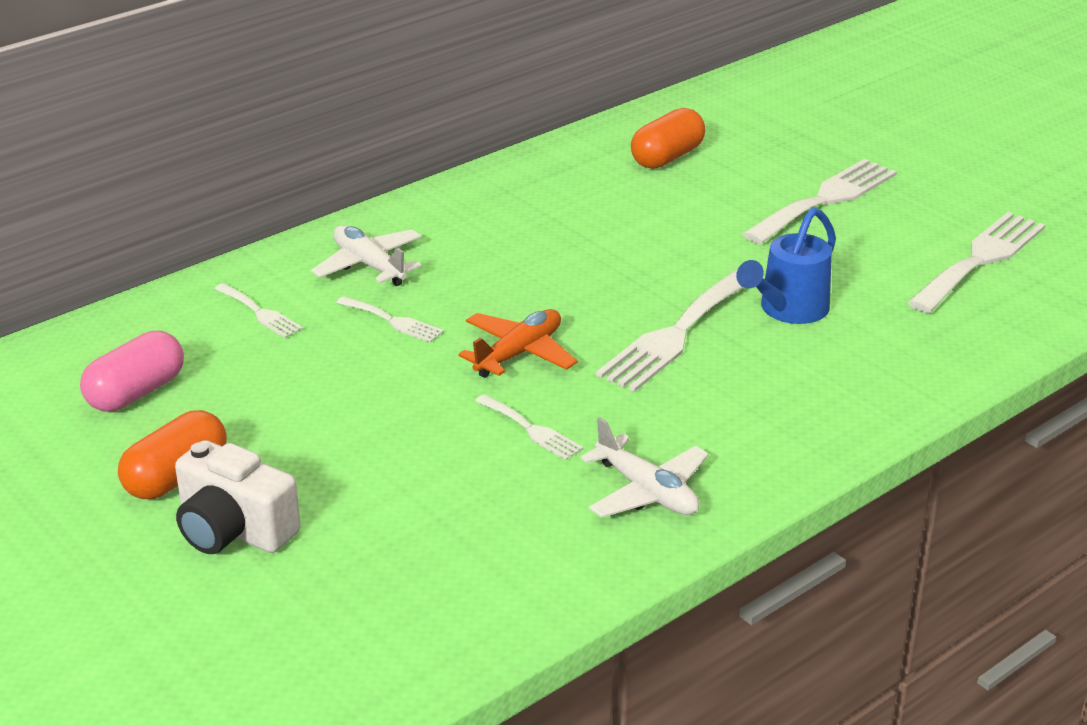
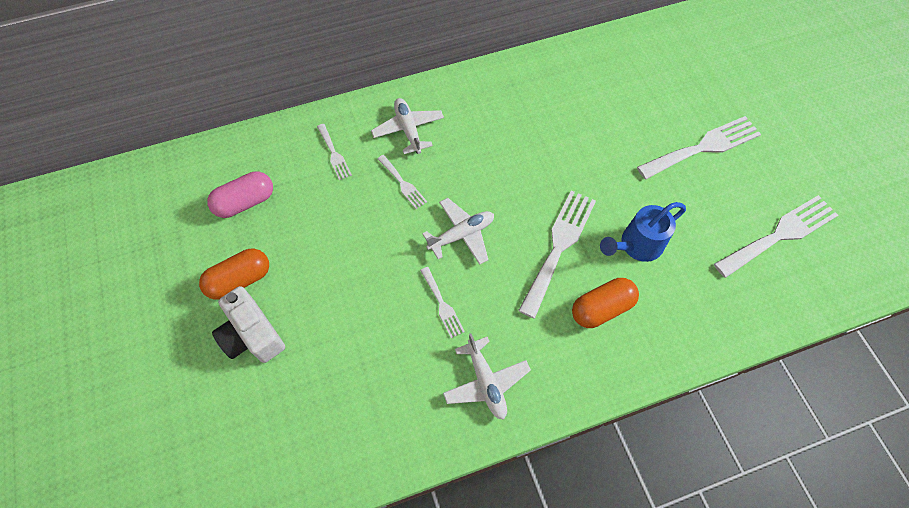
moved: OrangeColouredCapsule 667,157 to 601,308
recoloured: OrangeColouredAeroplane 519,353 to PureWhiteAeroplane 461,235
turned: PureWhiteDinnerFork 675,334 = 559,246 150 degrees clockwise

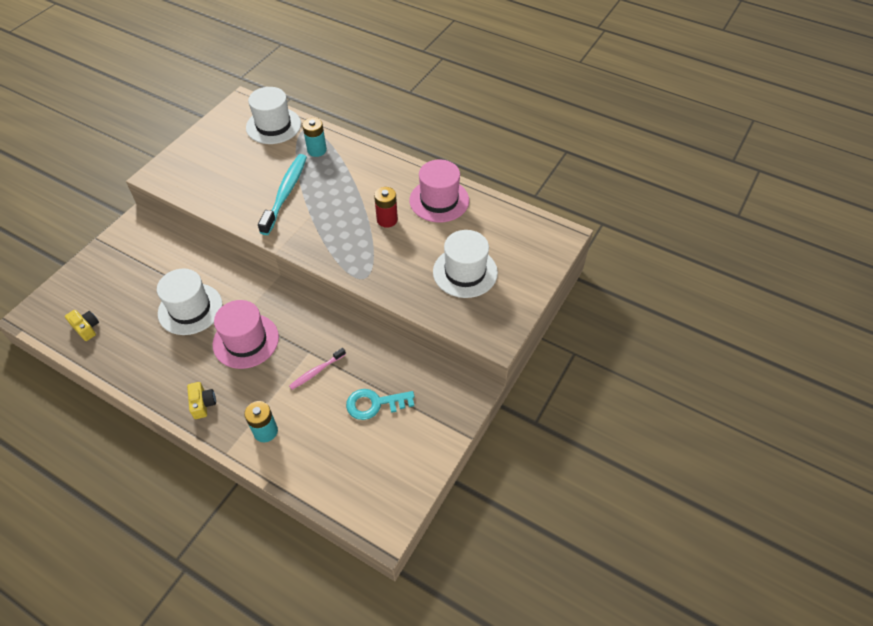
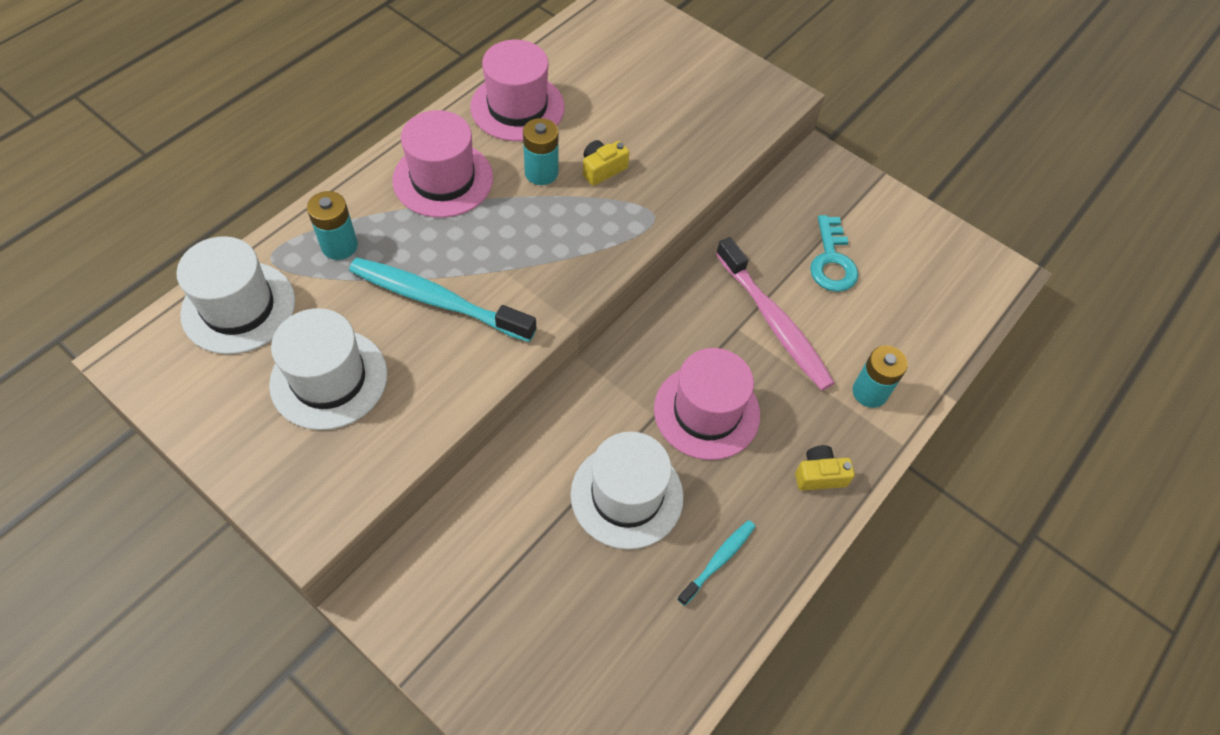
added: RosePinkTallHat 443,179; TurquoiseToothBrush 718,561
moved: BrightYellowCompactCamera 86,328 to 602,169; PureWhiteTallHat 465,272 to 329,379
recoloured: ScarletAaBattery 387,220 to TurquoiseAaBattery 541,173
resized: RosePinkToothBrush 316,371 = 774,322 x1.92

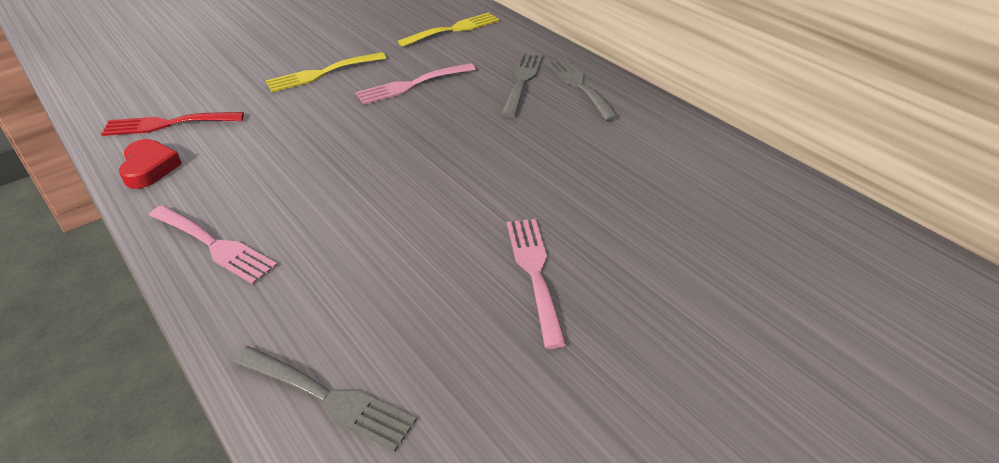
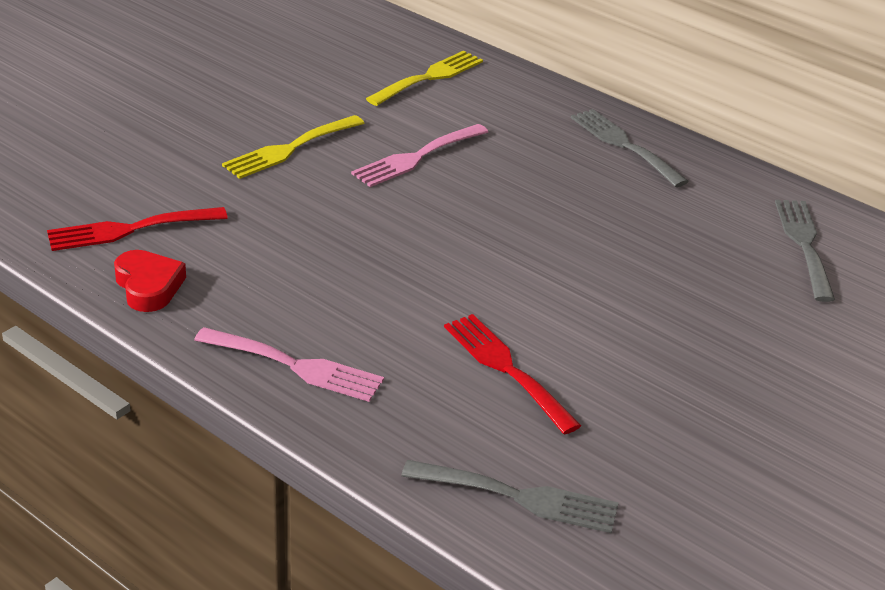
removed: RosePinkDinnerFork 534,272
added: ScarletDinnerFork 506,368
moved: AshGreyDinnerFork 522,81 to 804,244

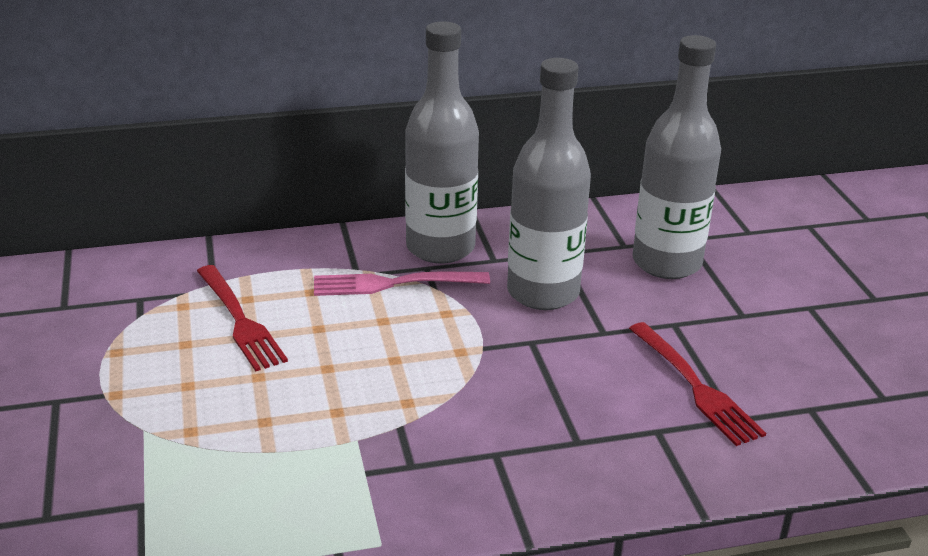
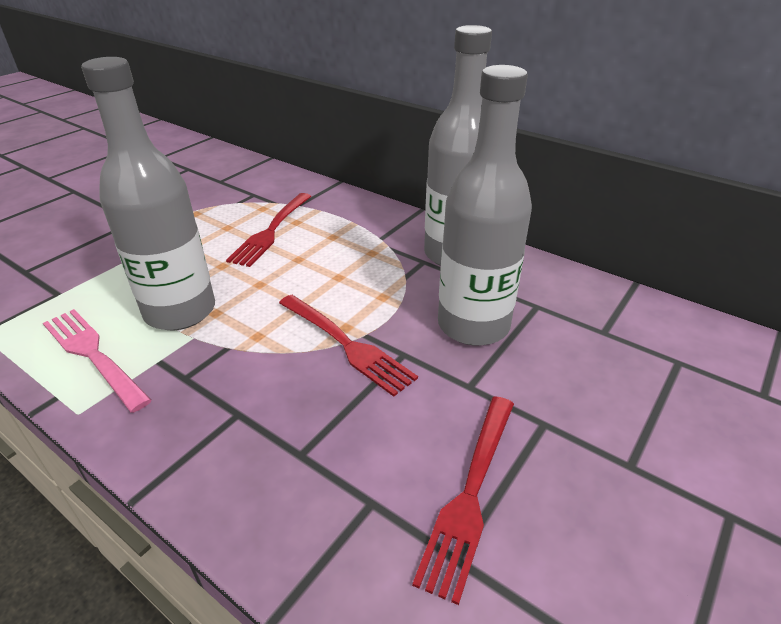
added: ScarletDinnerFork 346,344
moved: RosePinkDinnerFork 394,284 to 93,355; AshGreyBottle 666,263 to 180,311

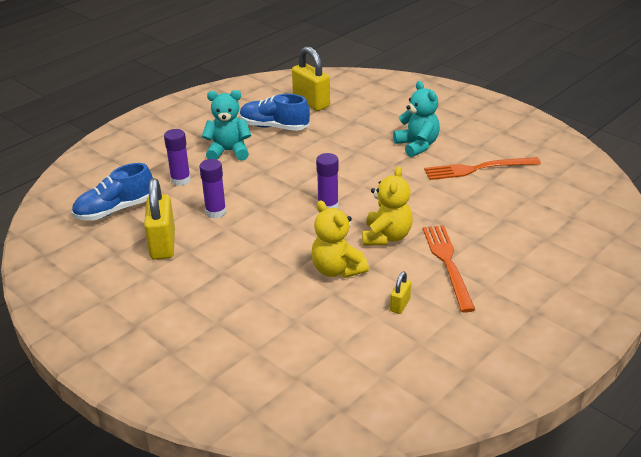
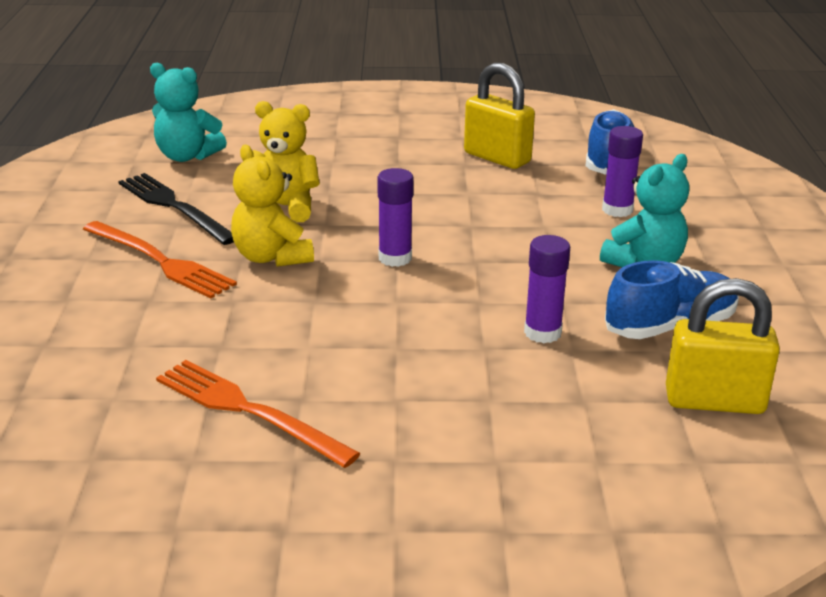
moved: PurpleGlue 215,212 to 542,333; TurquoiseTeddyBear 417,145 to 187,156
replaced: BrightYellowPadlock 400,305 to EbonyDinnerFork 175,207
turned: OrangeColouredDinnerFork 478,169 = 249,411 90 degrees counterclockwise

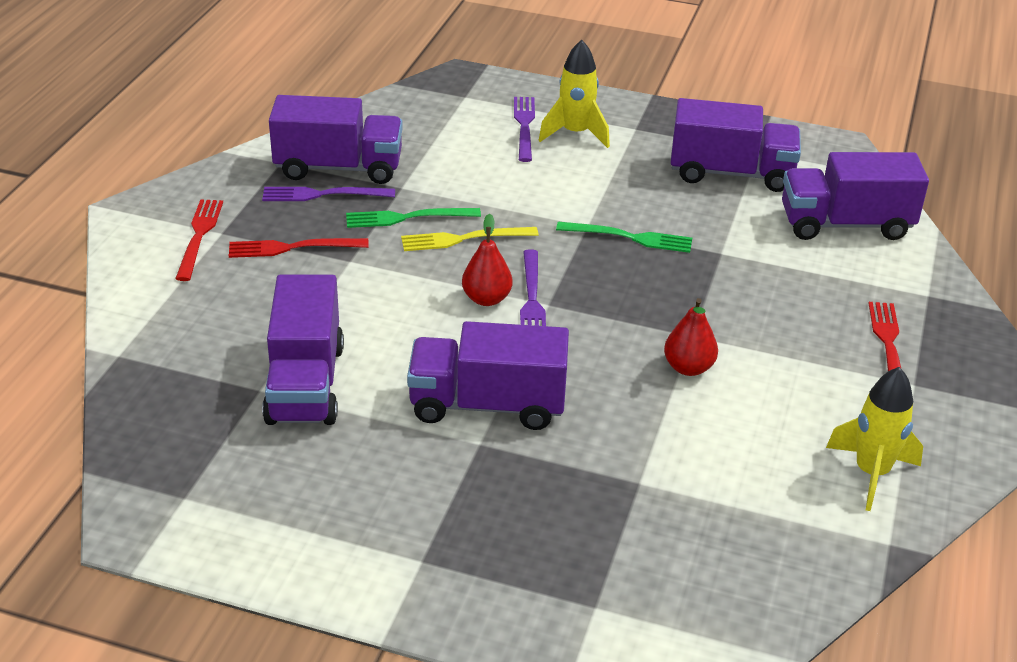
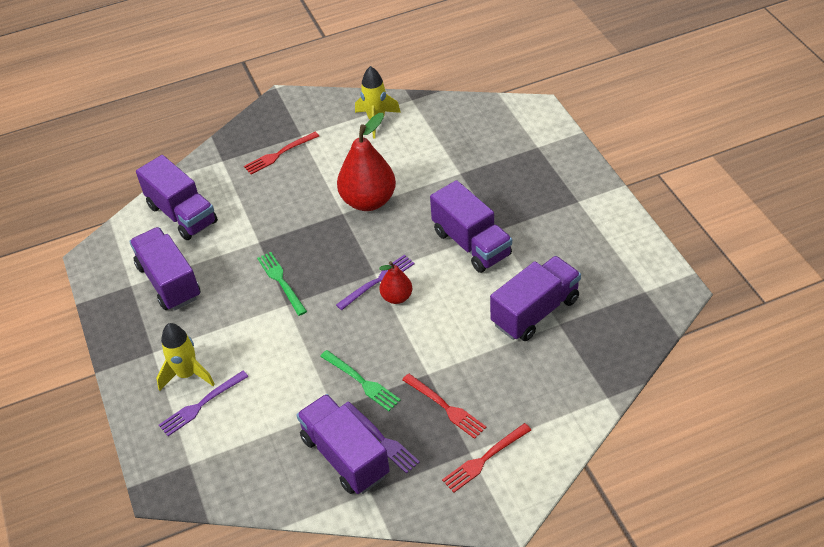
removed: BrightYellowDinnerFork 463,239
resized: ScarletToyPear 688,368 = 368,201 x1.91

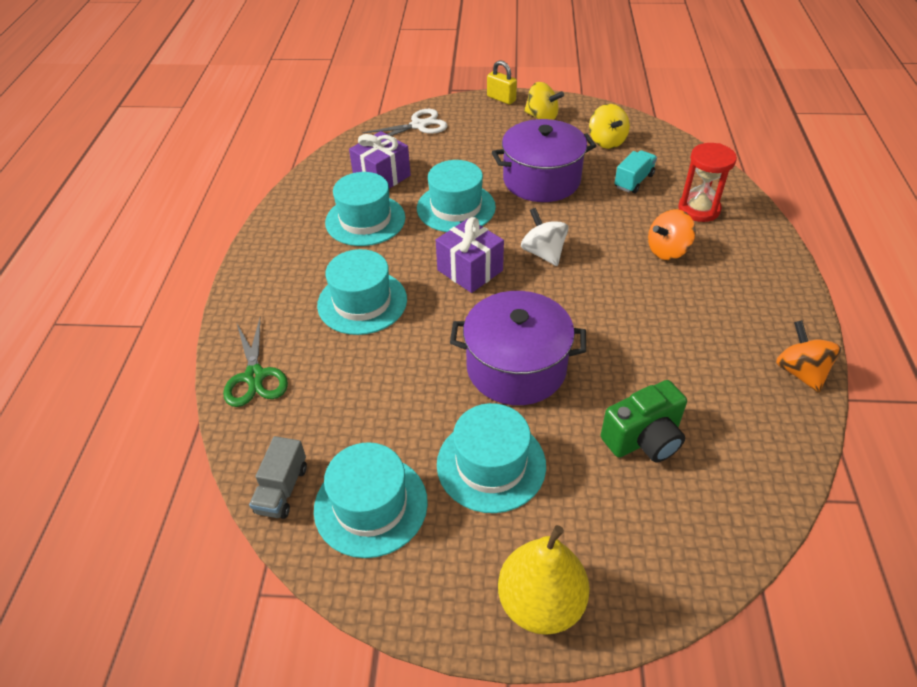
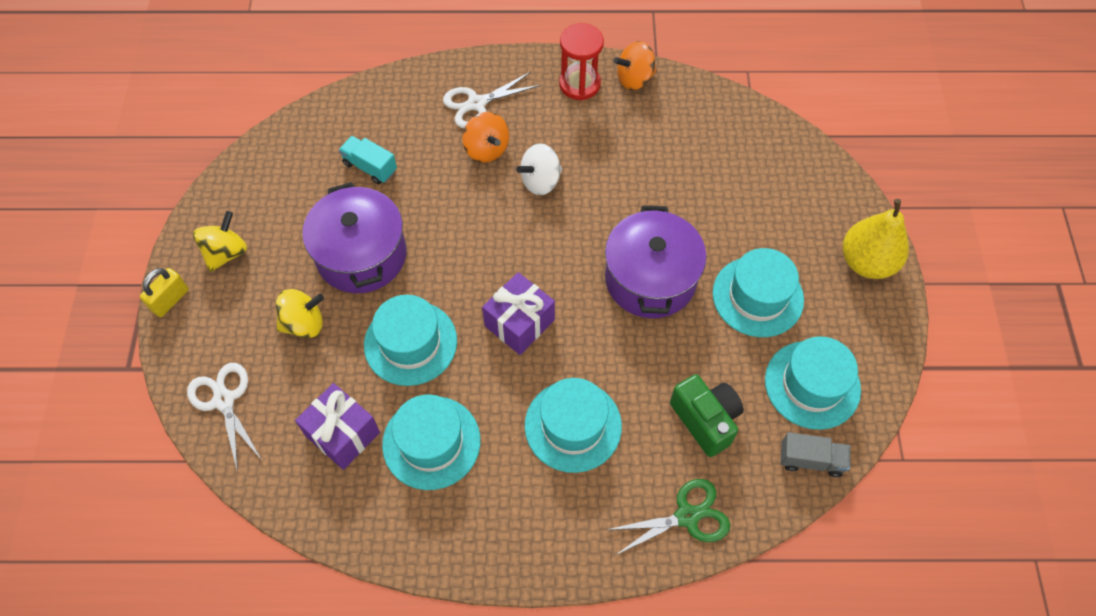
added: PureWhiteScissors 477,104
moved: PureWhiteSpinningTop 543,253 to 540,181; BrightYellowSpinningTop 606,141 to 304,323; LeafGreenCompactCamera 644,439 to 705,420; ScarletHourglass 699,209 to 579,84

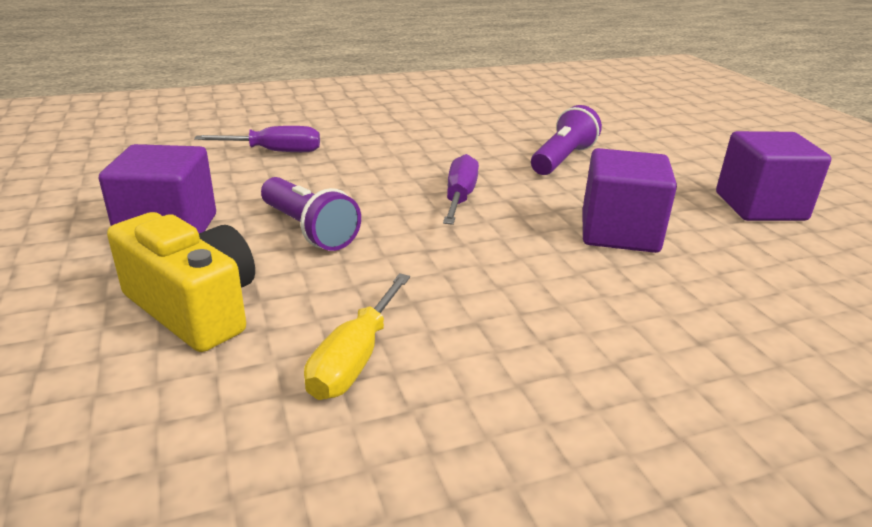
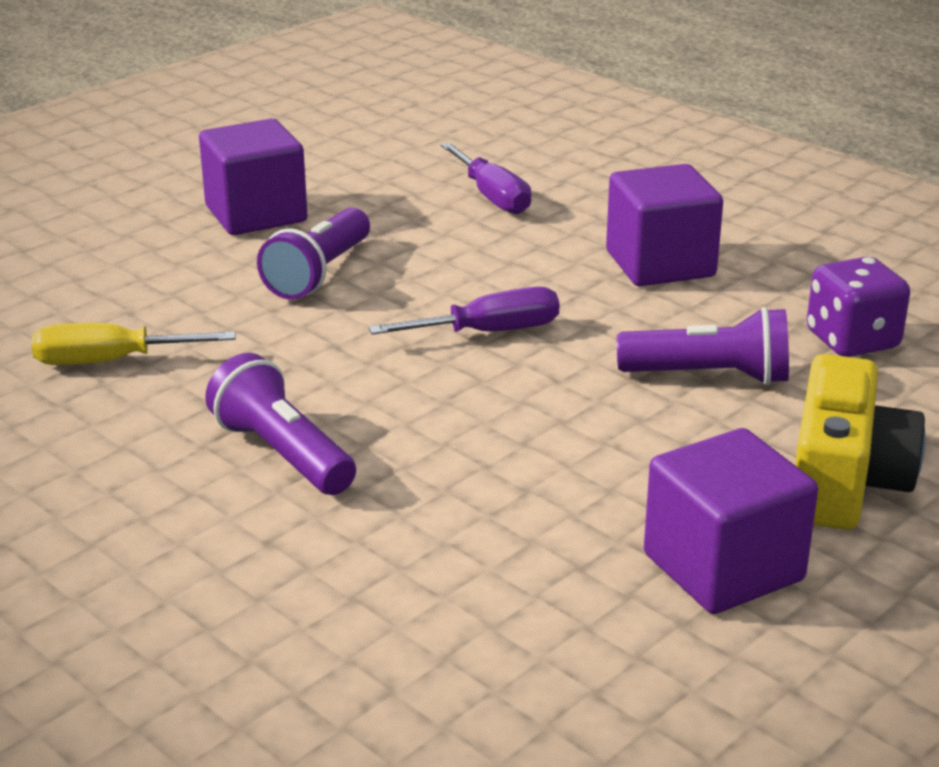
added: PurpleTorch 282,454; PurpleDie 852,341
moved: BrightYellowCompactCamera 194,308 to 844,482; PurpleBlock 619,232 to 660,264

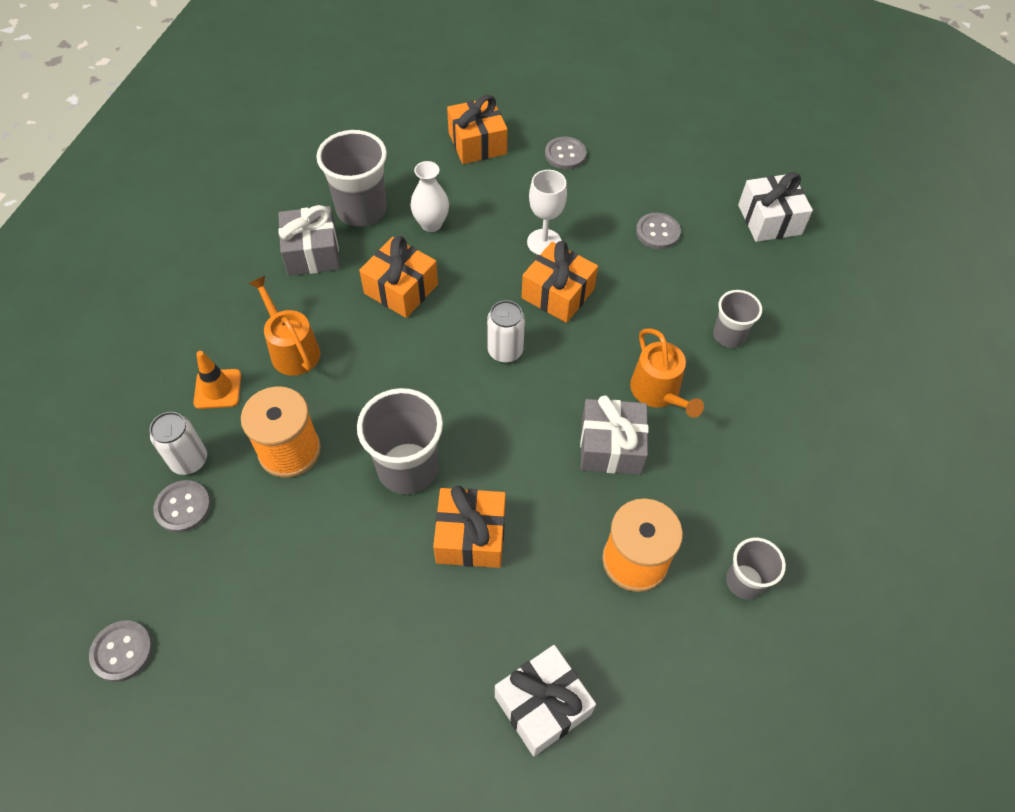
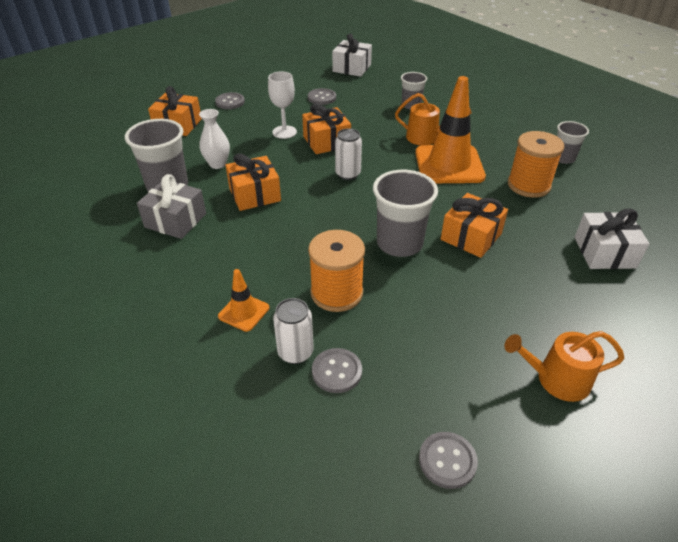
moved: OrangeColouredWateringPot 292,350 to 557,379
replaced: AshGreyWrappedGift 611,447 to OrangeColouredRoadCone 449,165

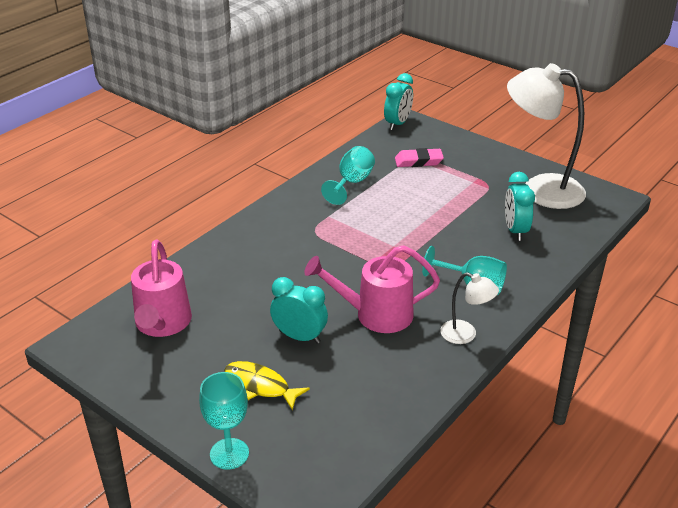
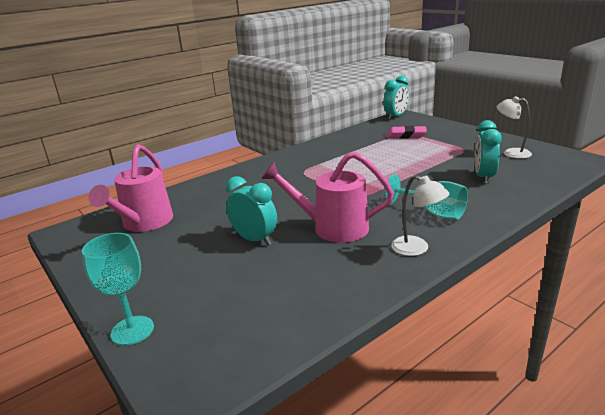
removed: BrightYellowFish 260,386; TurquoiseWineGlass 352,183
resized: PureWhiteDeskLamp 540,189 = 511,153 x0.48

